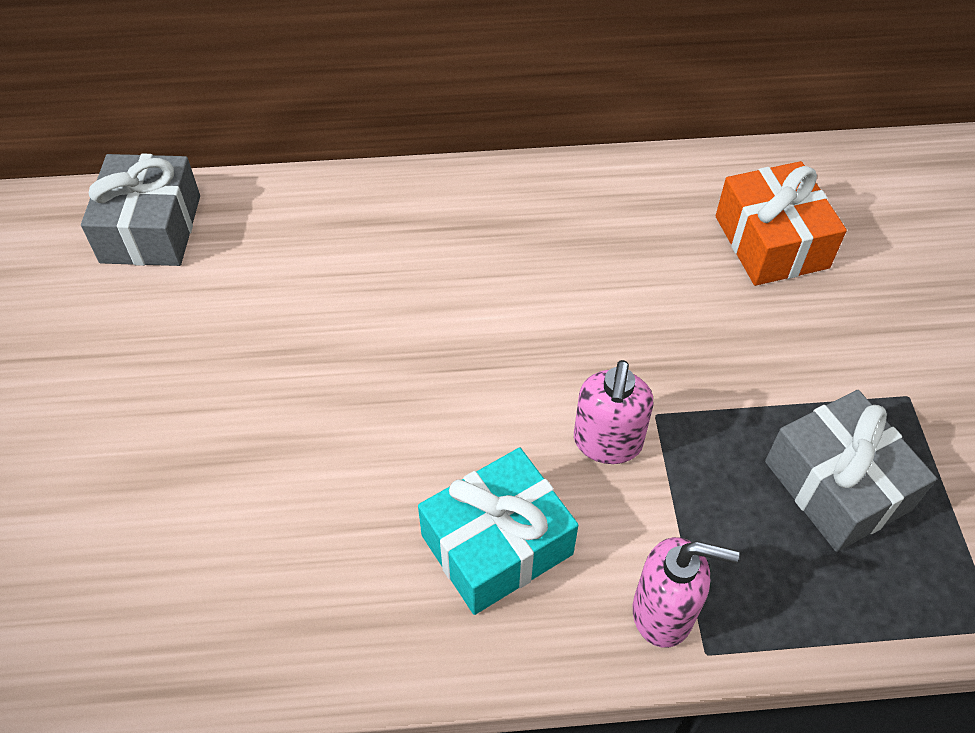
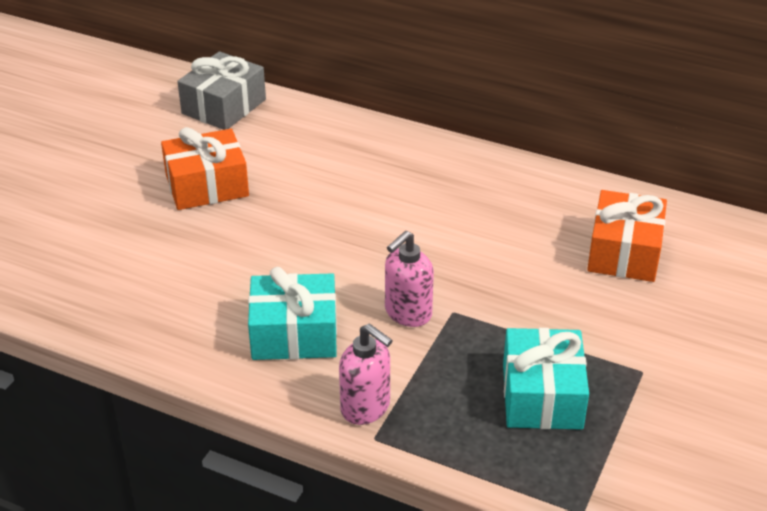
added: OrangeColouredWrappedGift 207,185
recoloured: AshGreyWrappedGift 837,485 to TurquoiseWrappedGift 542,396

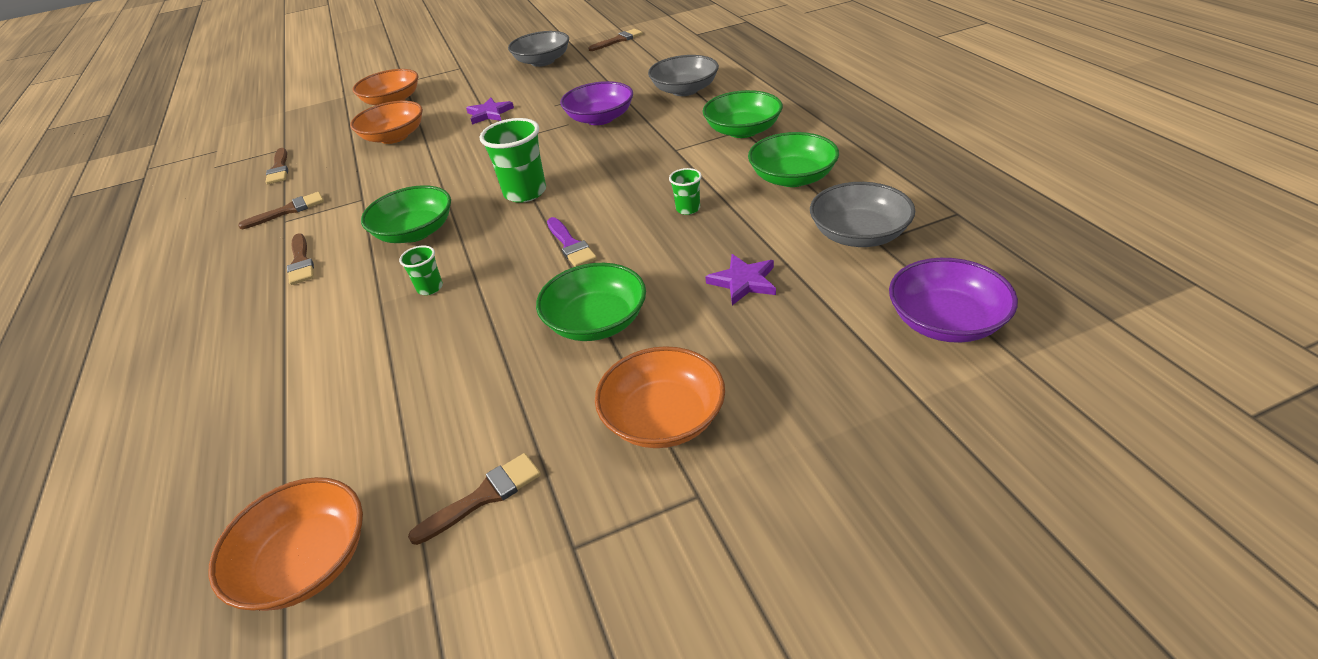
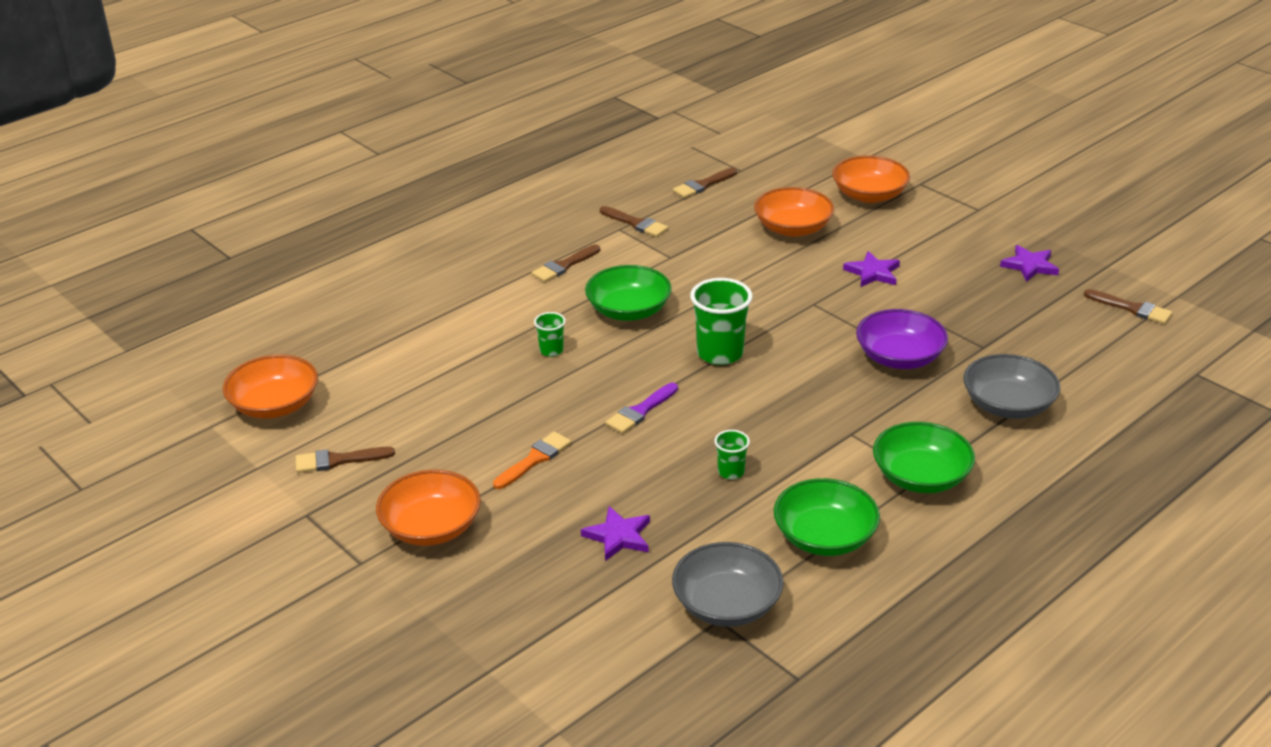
removed: PurpleDeepDish 946,321
replaced: AshGreyDeepDish 542,61 to PurpleStarShape 1029,266; LeafGreenDeepDish 596,322 to OrangeColouredBrush 534,459
turned: BrownBrush 483,497 = 338,460 135 degrees clockwise

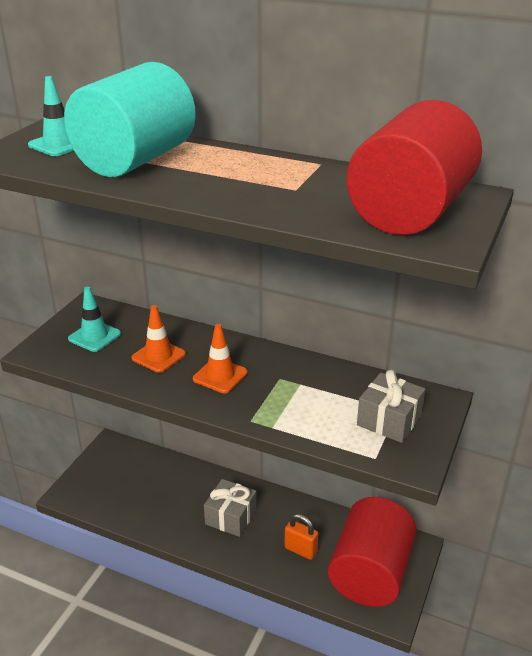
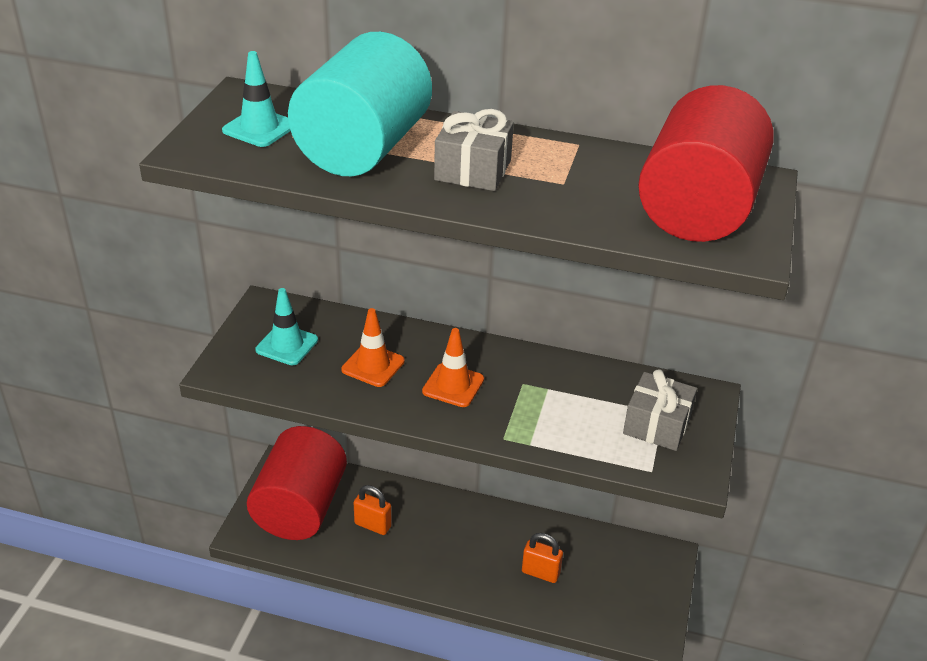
added: OrangeColouredPadlock 373,525
moved: AshGreyWrappedGift 231,517 to 473,170; ScarletCylinder 370,573 to 300,507

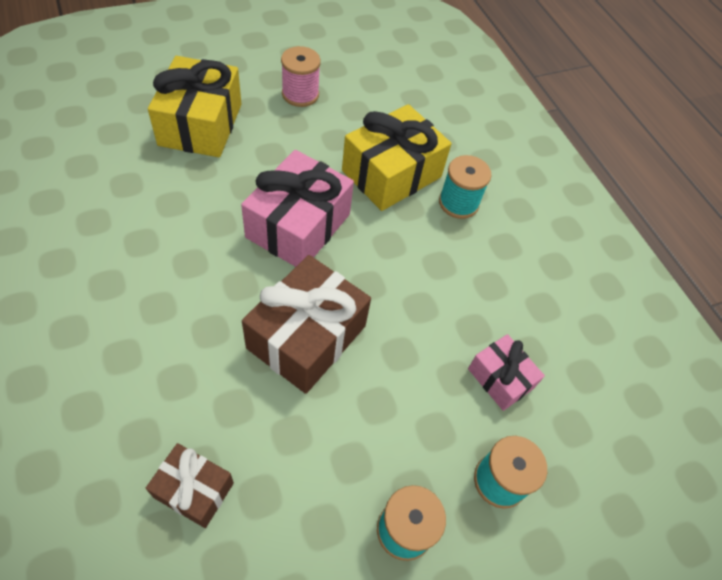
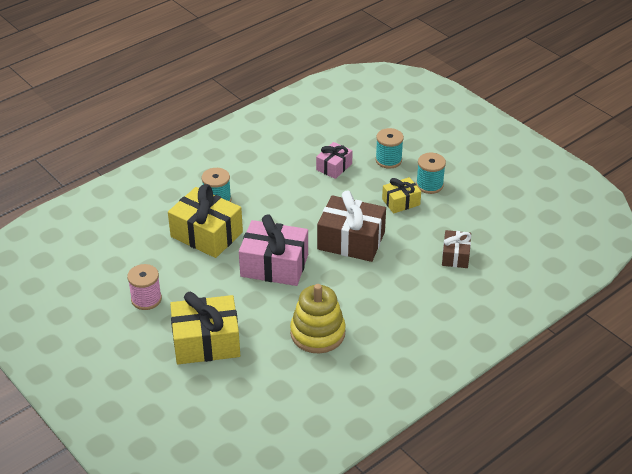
added: BrightYellowRingStacker 317,333; BrightYellowWrappedGift 401,202

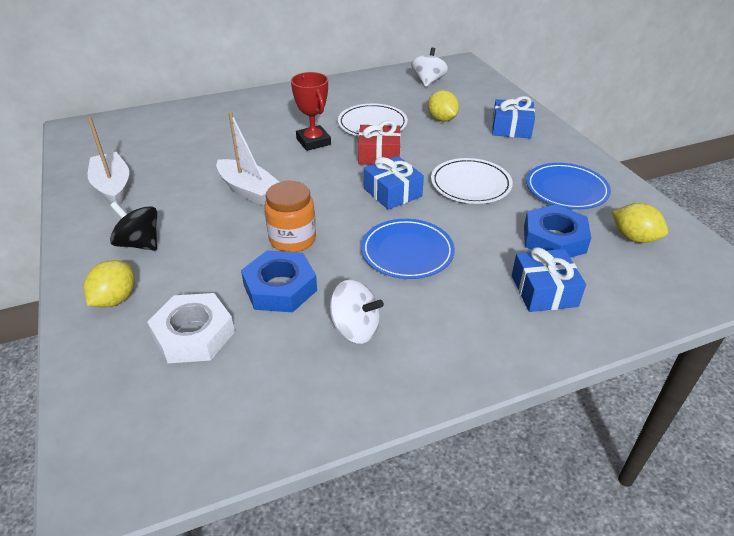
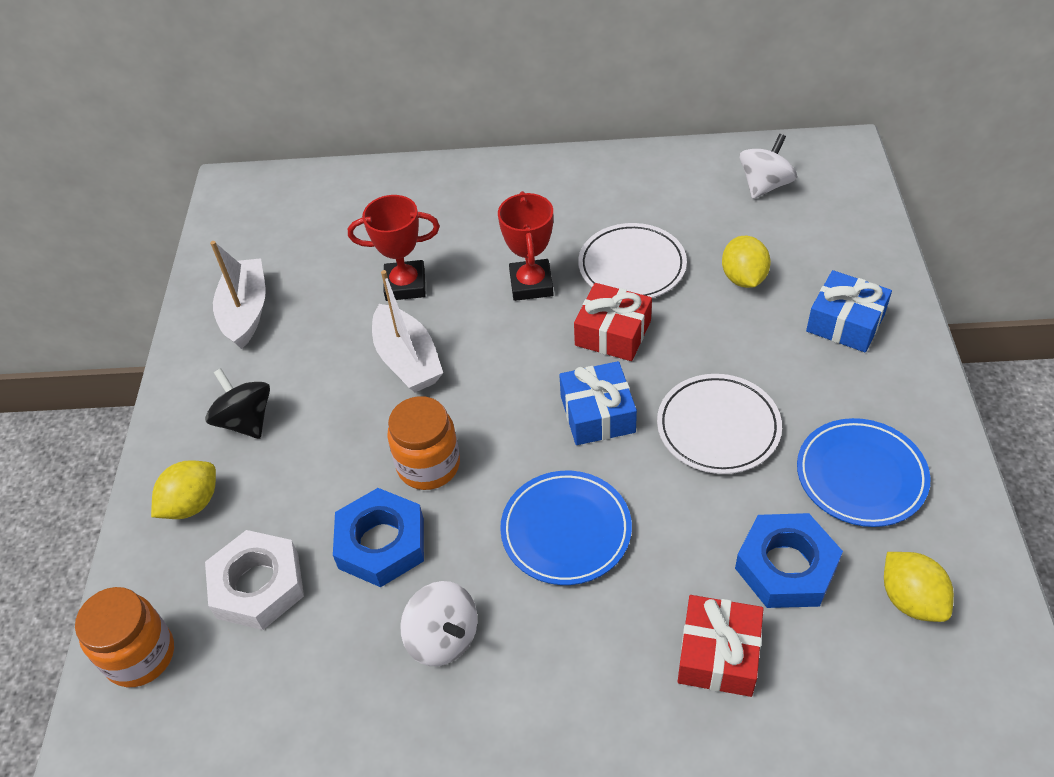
added: OrangeColouredJamJar 140,655; ScarletPrizeCup 405,285
recoloured: RoyalBlueWrappedGift 544,291 to ScarletWrappedGift 718,654

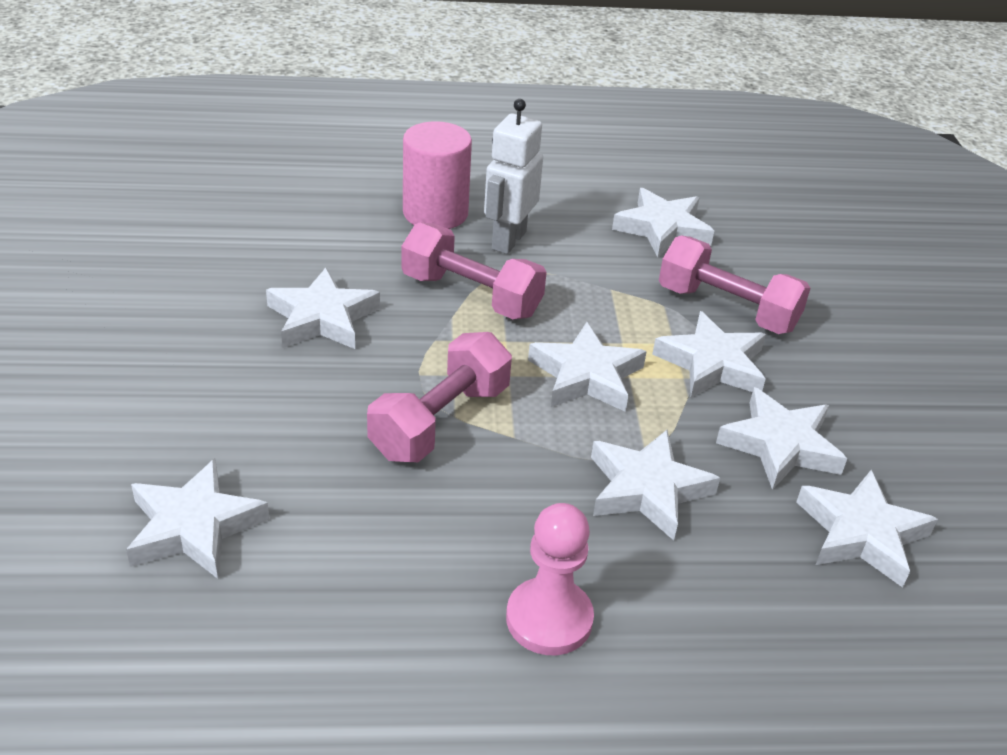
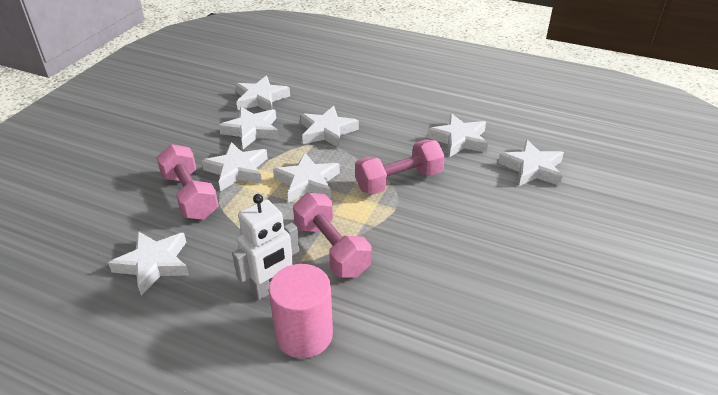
removed: RosePinkChessPawn 549,619
moved: PureWhiteStarShape 322,318 to 459,139

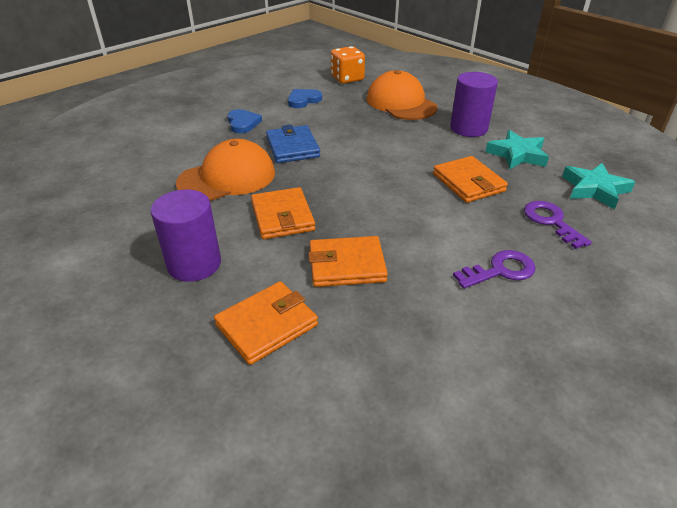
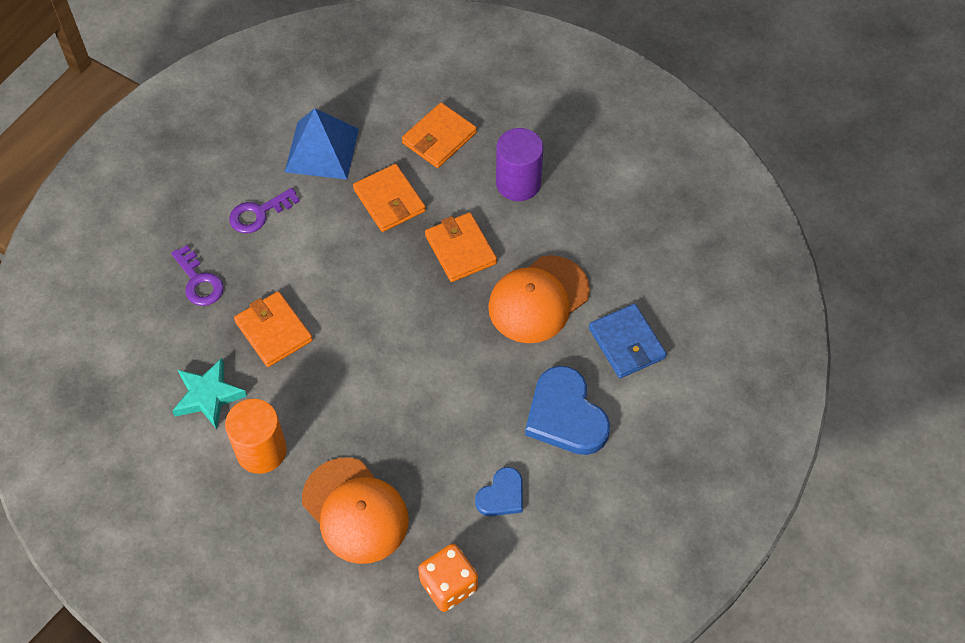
removed: TurquoiseStarShape 594,189
added: RoyalBlueSolidPyramid 322,150
moved: RoyalBlueBillfold 292,147 to 626,343
recoloured: PurpleCylinder 468,128 to OrangeColouredCylinder 261,451
turned: OrangeColouredBillfold 346,265 = 389,200 75 degrees clockwise
resized: RoyalBlueHeartShape 243,123 = 565,415 x1.77

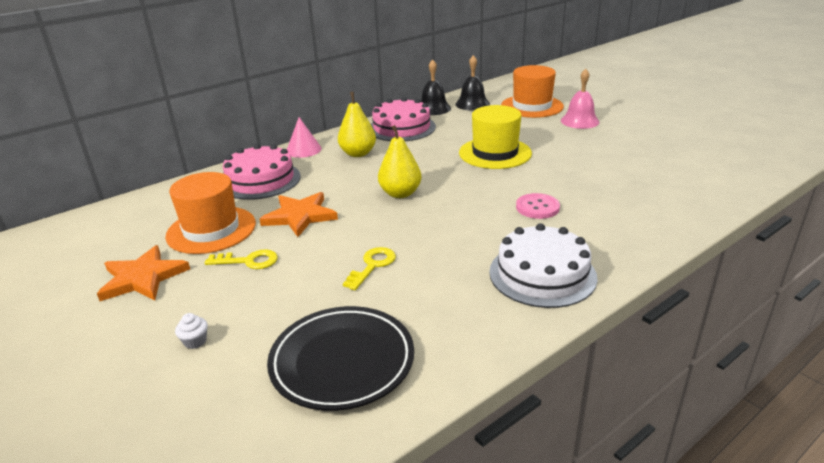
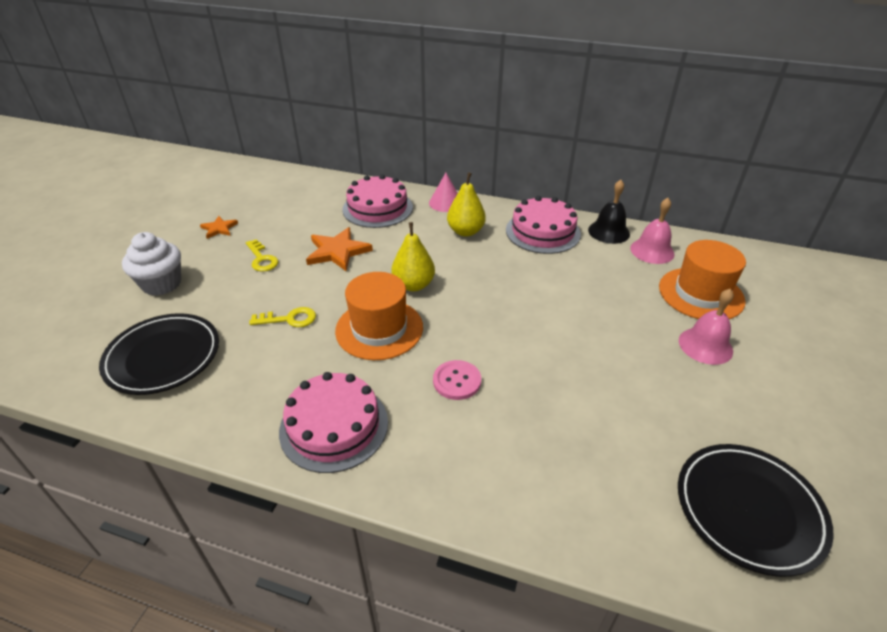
removed: BrightYellowTallHat 495,153
added: EbonyDinnerPlate 748,510
moved: OrangeColouredTallHat 211,230 to 379,329
recoloured: EbonyHandBell 472,104 to RosePinkHandBell 652,251; PureWhiteCake 542,274 to RosePinkCake 334,426
resized: OrangeColouredStarShape 142,278 = 219,228 x0.58; PureWhiteFairyCake 195,341 = 161,284 x2.44

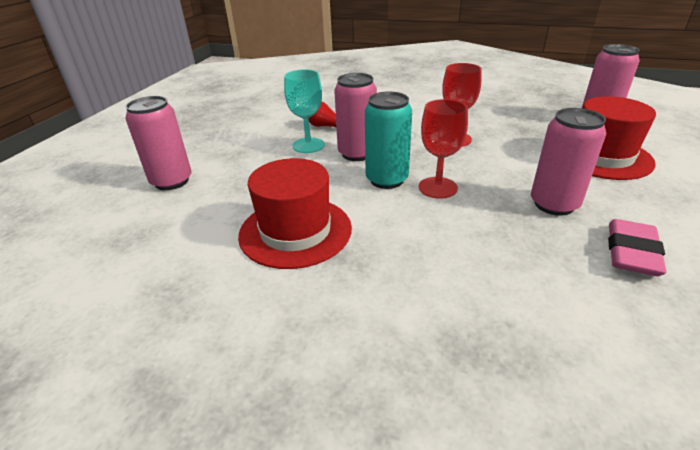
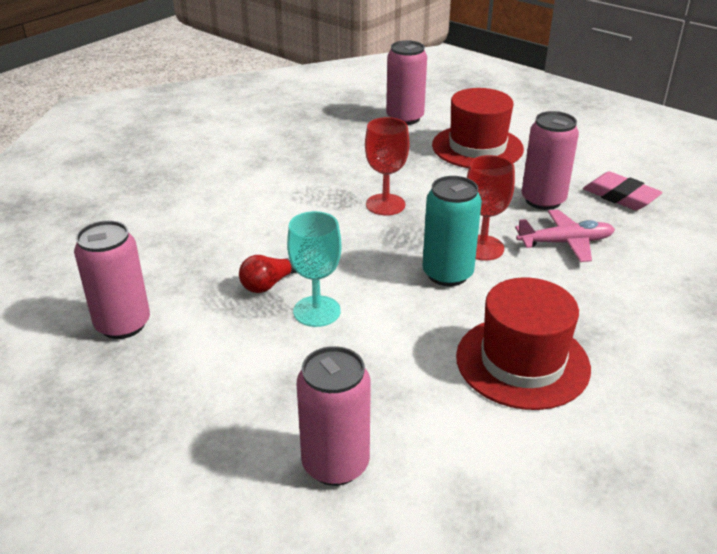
added: RosePinkAeroplane 565,243
moved: RosePinkSodaCan 357,154 to 123,324

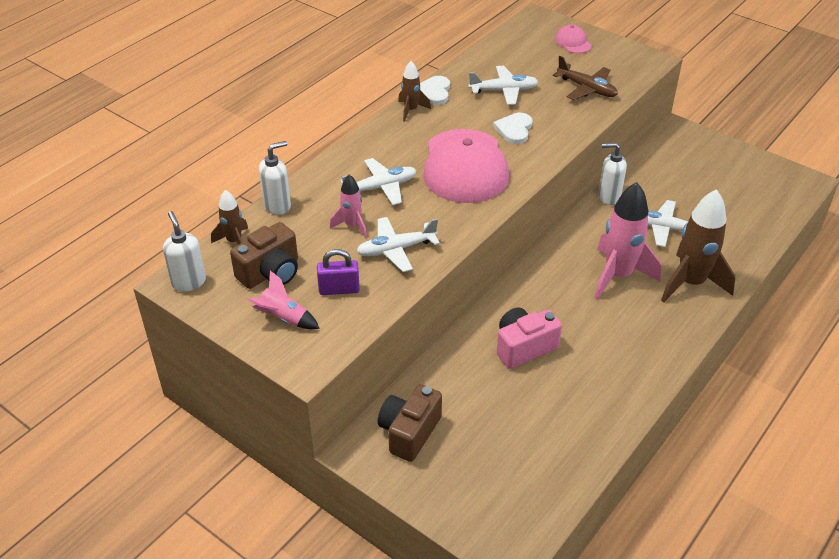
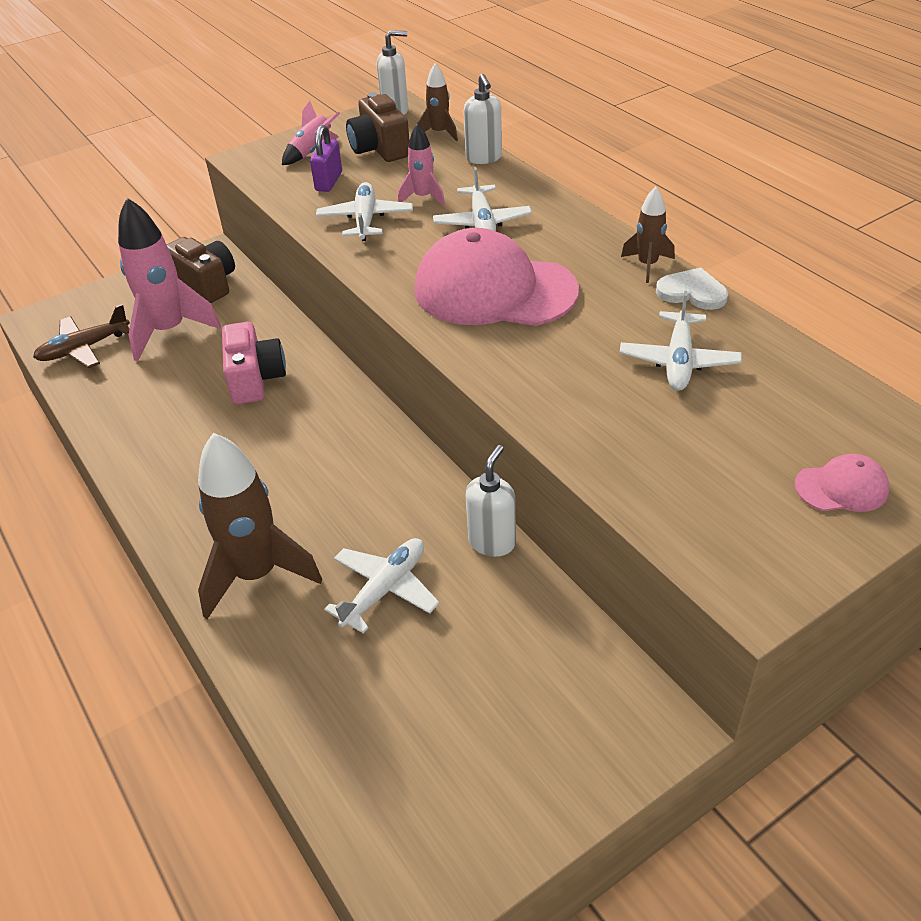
removed: PureWhiteHeartShape 514,129
moved: BrownAeroplane 587,88 to 84,348; RosePinkToyRocket 618,276 to 169,331

